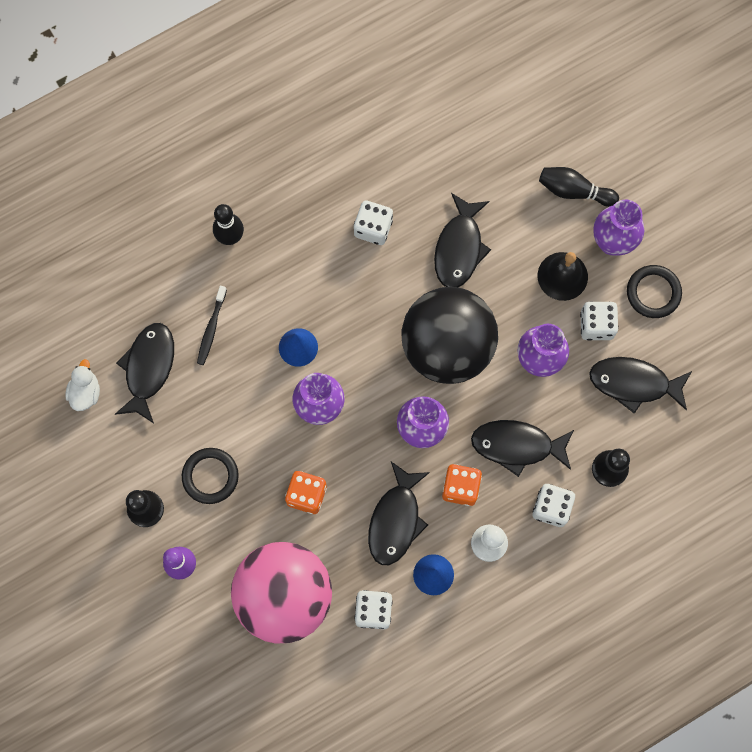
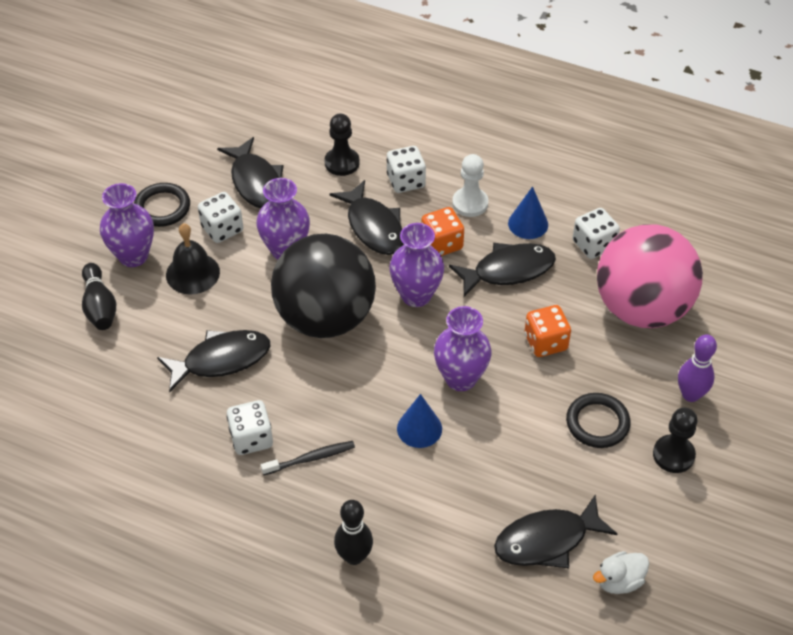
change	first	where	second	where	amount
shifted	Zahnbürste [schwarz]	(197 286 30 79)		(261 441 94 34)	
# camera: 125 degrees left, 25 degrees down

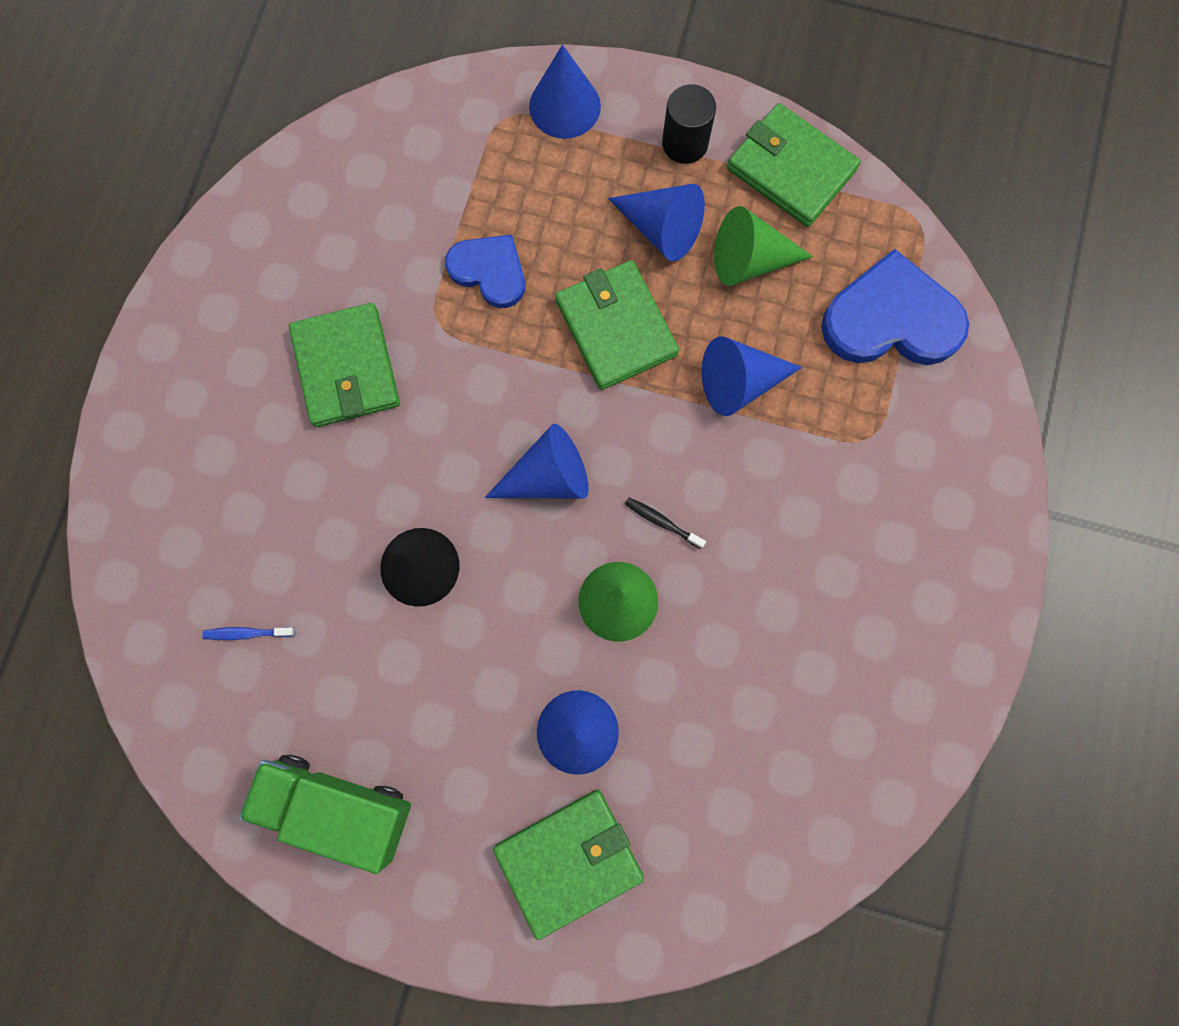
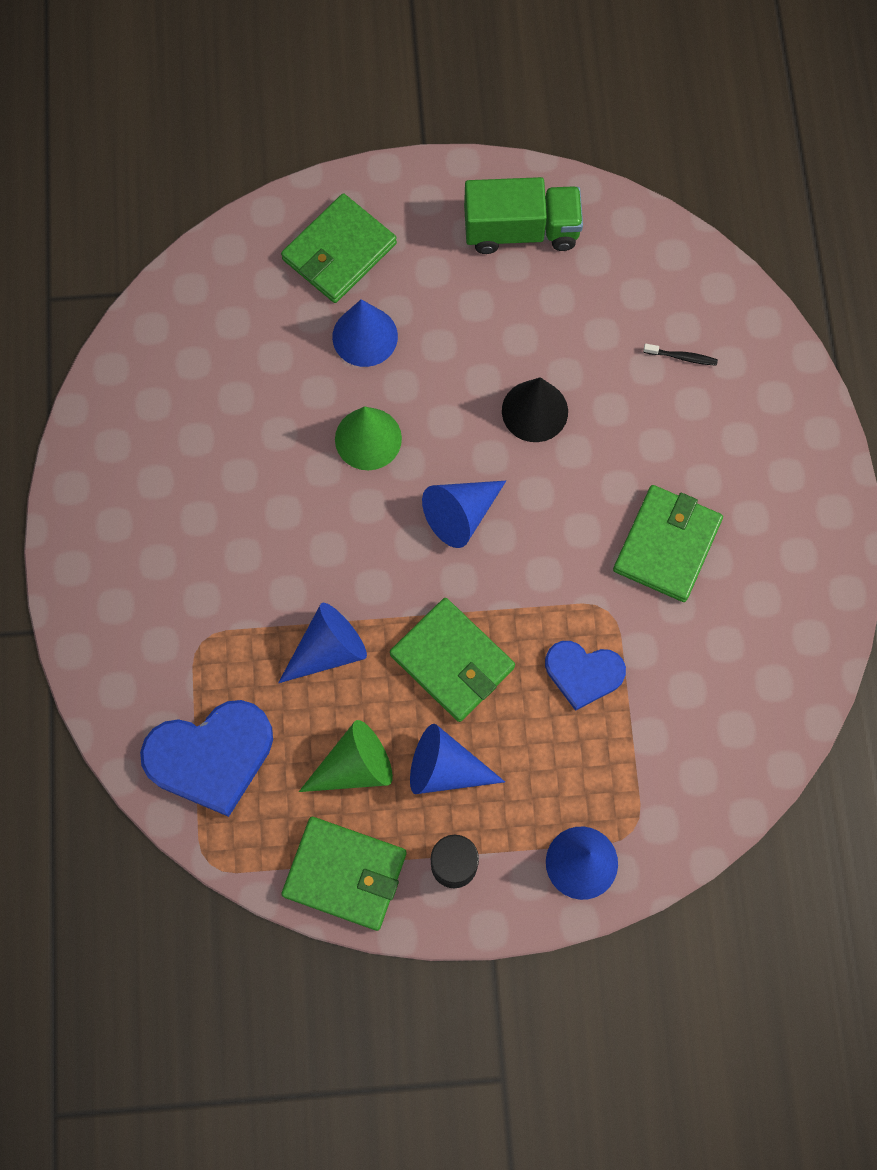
change	first	where	second	where	amount
gone	Zahnbürste [blau]	(202 627 93 13)			
shifted	Zahnbürste [schwarz]	(625 498 81 51)		(643 344 75 22)	
rotated	Geldbörse [grün]	(289 303 111 124)		(613 485 110 117)	60 degrees clockwise
# camera: 160 degrees right, 5 degrees down

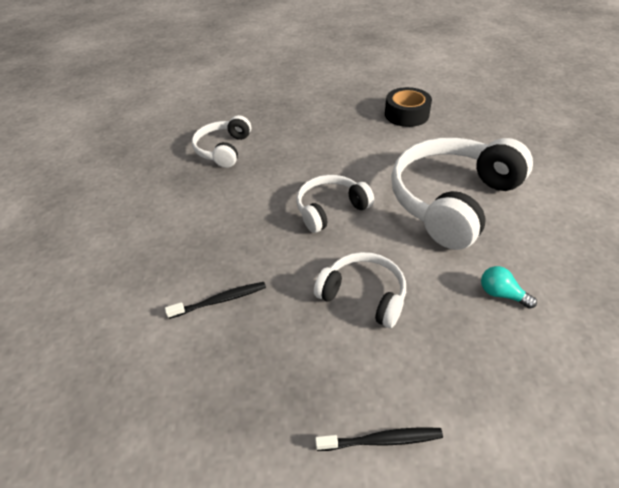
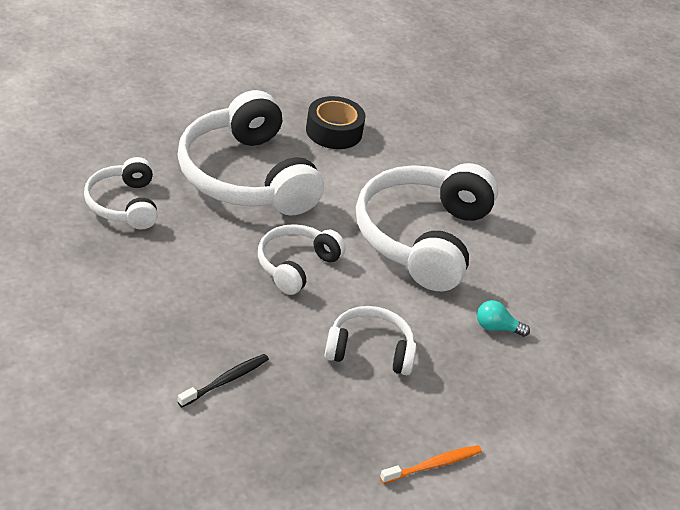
change	first	where	second	where	amount
new			Kopfhörer [weiß]	(178 90 146 125)	
repainted	Zahnbürste [schwarz]	(315 427 128 24)	Zahnbürste [orange]	(380 445 102 39)	
# camera: 30 degrees left, 5 degrees down

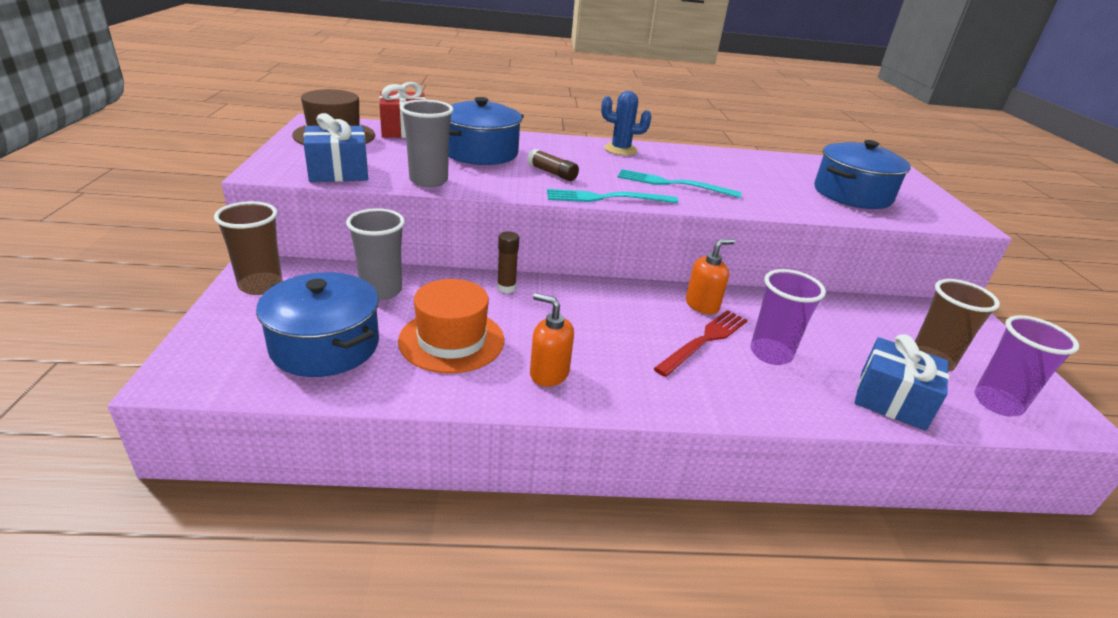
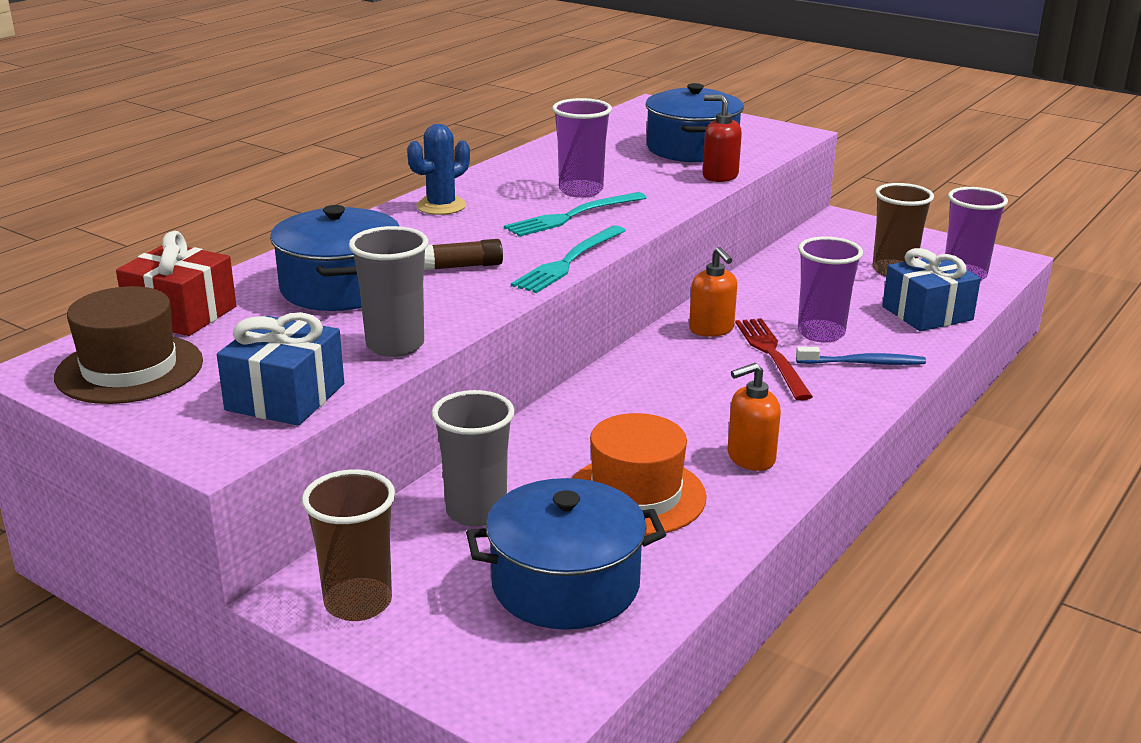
change	first	where	second	where	amount
gone	Klebestift [braun]	(497 231 22 62)			
new			Becher [lila]	(552 98 60 100)	
new			Seifenspender [rot]	(703 95 39 87)	
new			Zahnbürste [blau]	(796 347 130 18)	
rotated	Seifenspender [orange]	(686 239 49 76)		(689 247 48 90)	150 degrees clockwise
# camera: 50 degrees left, 5 degrees down

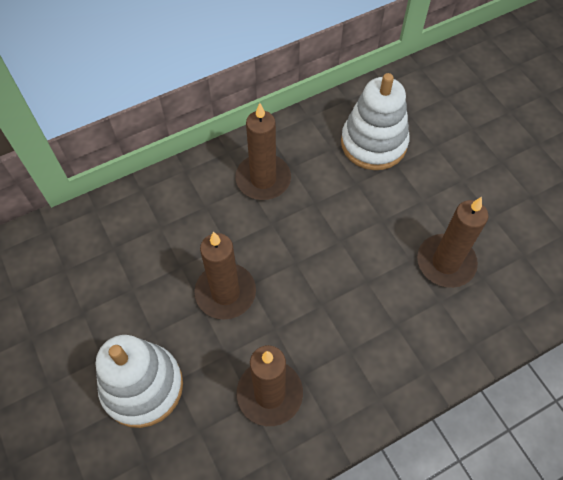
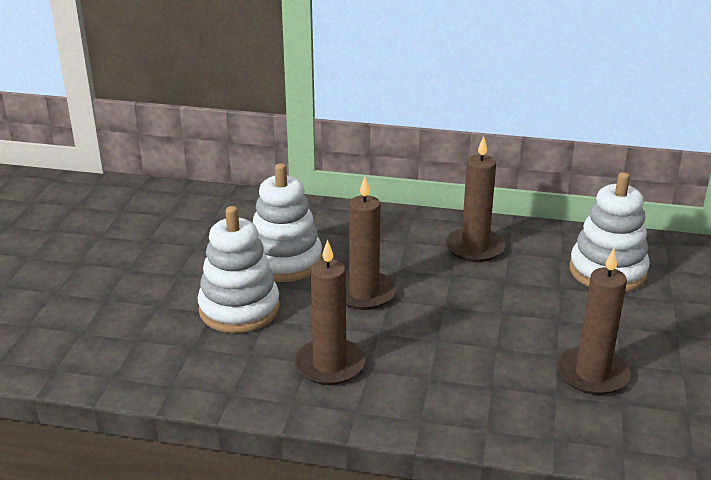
change	first	where	second	where	amount
new			Stapelspielzeug [weiß]	(253 163 69 119)	
# camera: 40 degrees right, 30 degrees down

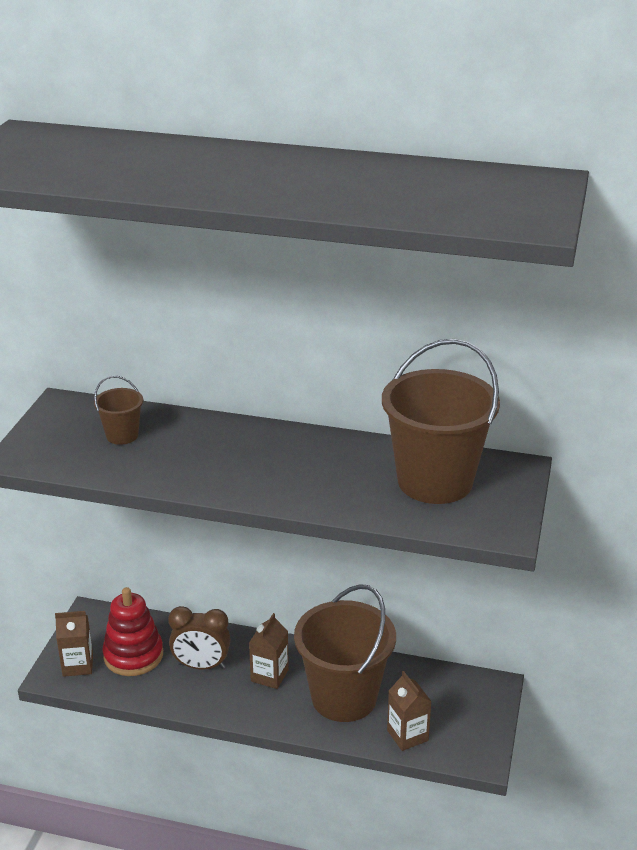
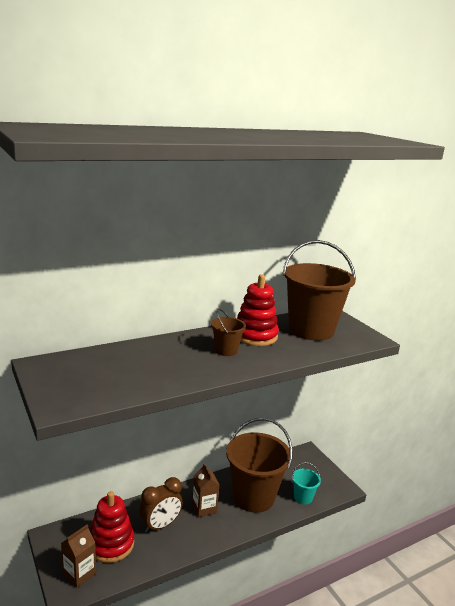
change	first	where	second	where	amount
new			Stapelspielzeug [rot]	(237 274 42 72)	
shifted	Eimer [braun]	(94 376 49 69)		(211 309 35 47)	
swapped	Getränkekarton [braun]	(387 671 45 80)	Eimer [türkis]	(292 462 29 42)	
# camera: 45 degrees left, 10 degrees down

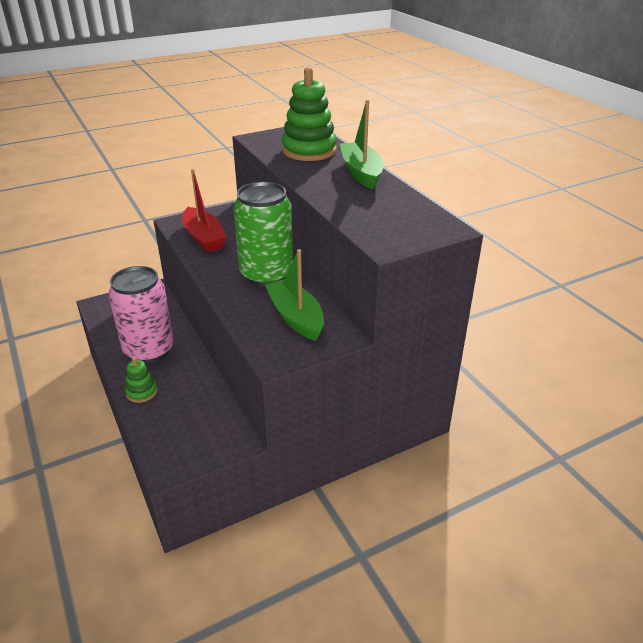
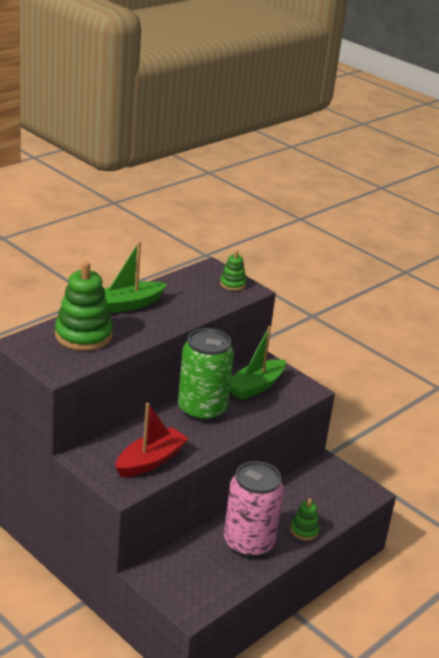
change	first	where	second	where	amount
new			Stapelspielzeug [grün]	(220 250 26 41)	
# camera: 110 degrees left, 5 degrees down

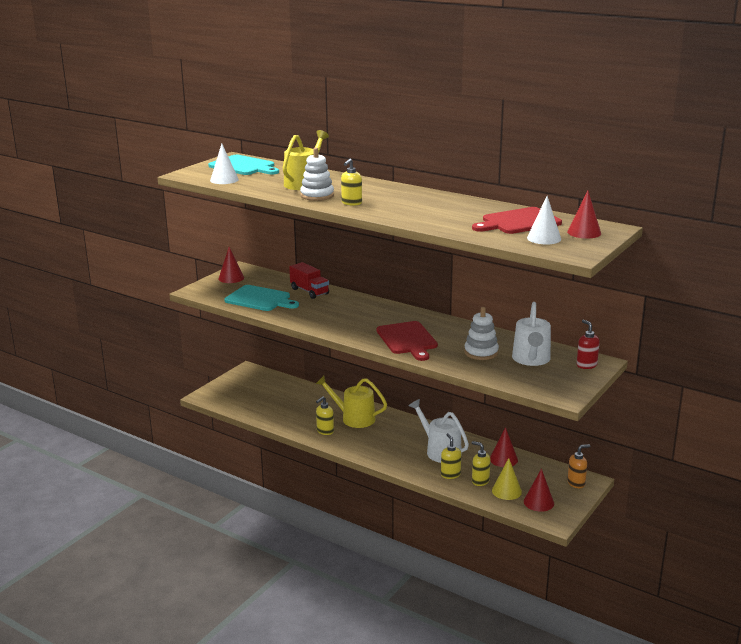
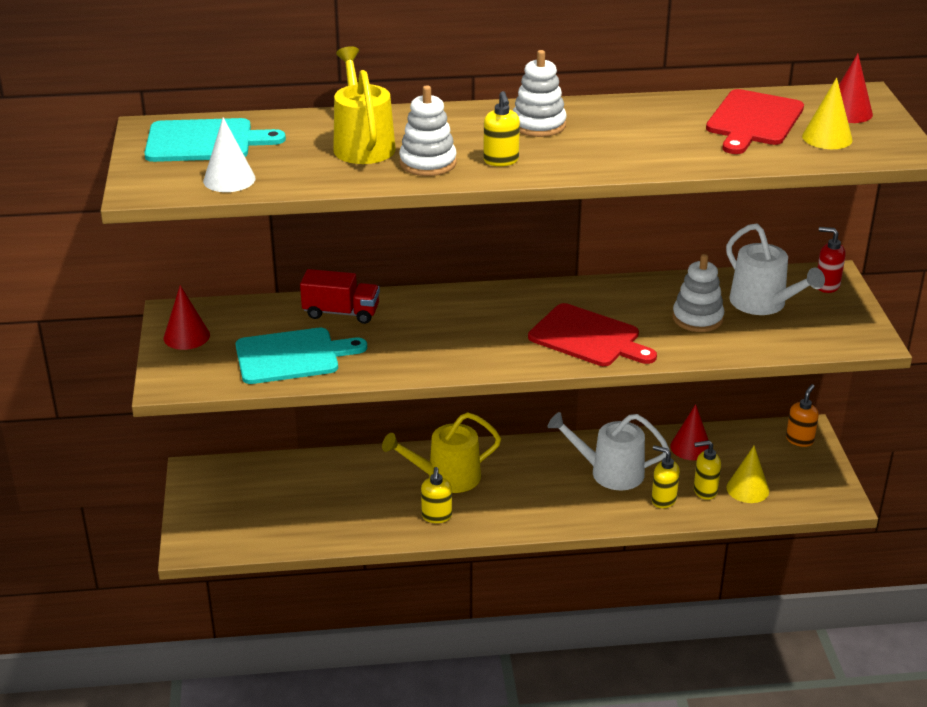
change	first	where	second	where	amount
gone	Kegel [rot]	(524 469 30 43)			
new			Stapelspielzeug [weiß]	(513 50 54 87)	
repainted	Kegel [weiß]	(527 196 34 49)	Kegel [gelb]	(802 77 50 72)	
# camera: 40 degrees left, 10 degrees up

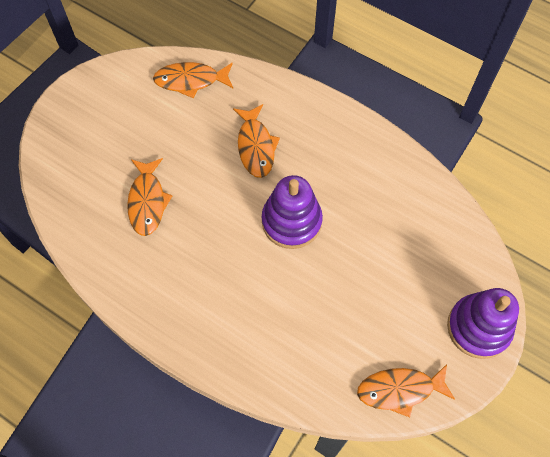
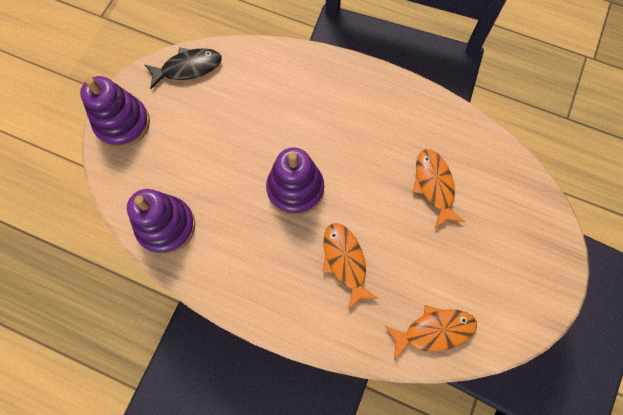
change	first	where	second	where	amount
new			Stapelspielzeug [lila]	(127 189 68 66)	
repainted	Fisch [orange]	(357 364 98 54)	Fisch [schwarz]	(144 48 78 41)	
# camera: 170 degrees right, 5 degrees up

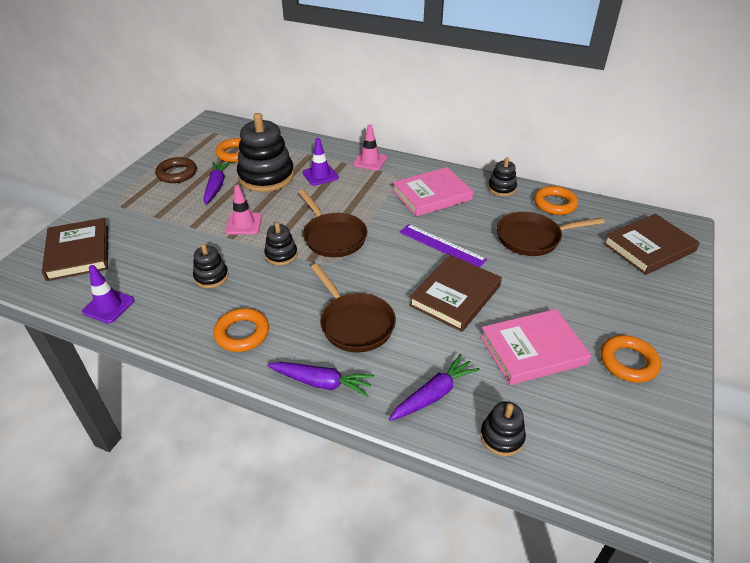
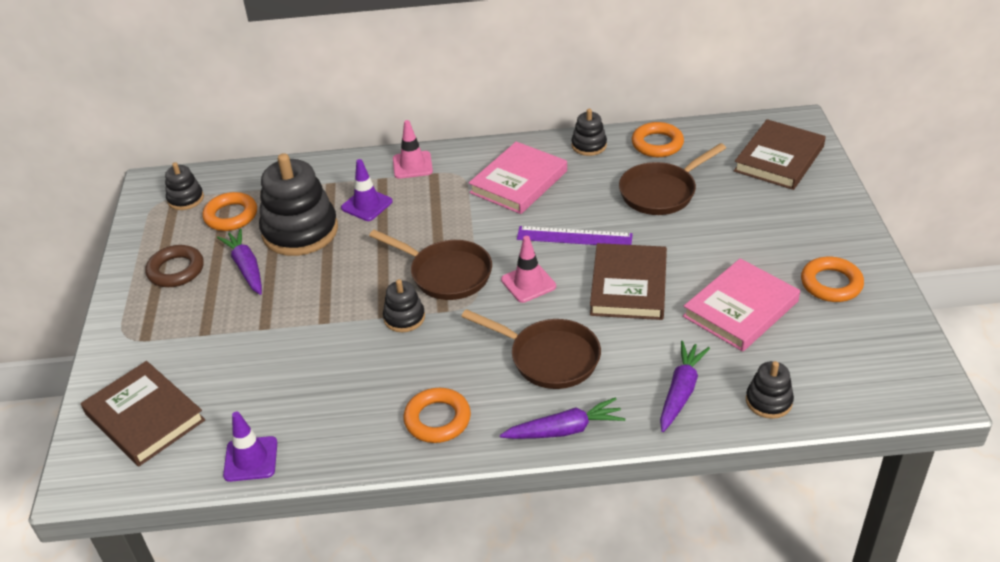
change	first	where	second	where	amount
shifted	Stapelspielzeug [schwarz]	(193 244 35 44)		(165 162 39 48)	
shifted	Leitkegel [rosa]	(225 185 37 50)		(501 236 55 67)	
# camera: 25 degrees left, 0 degrees up

